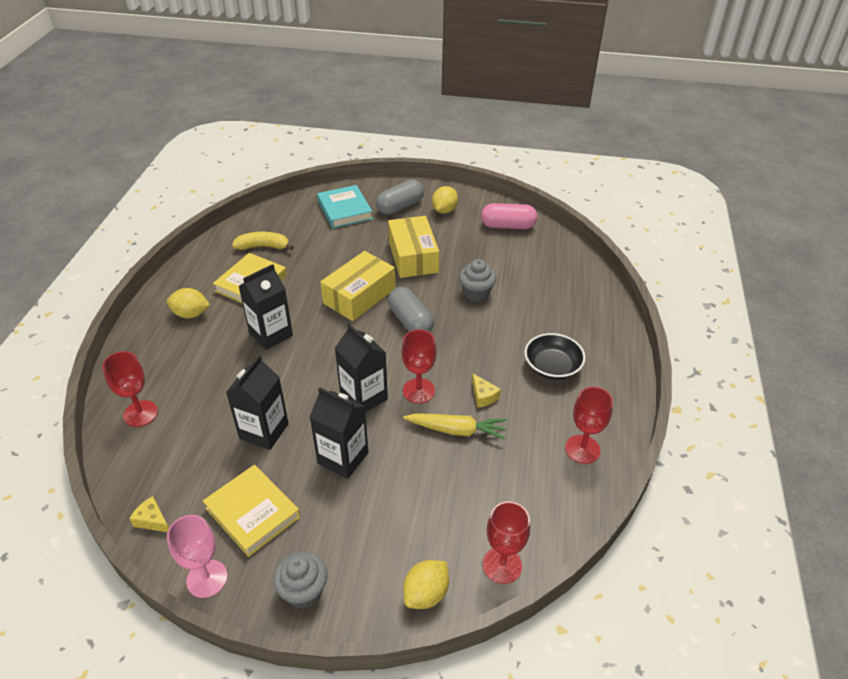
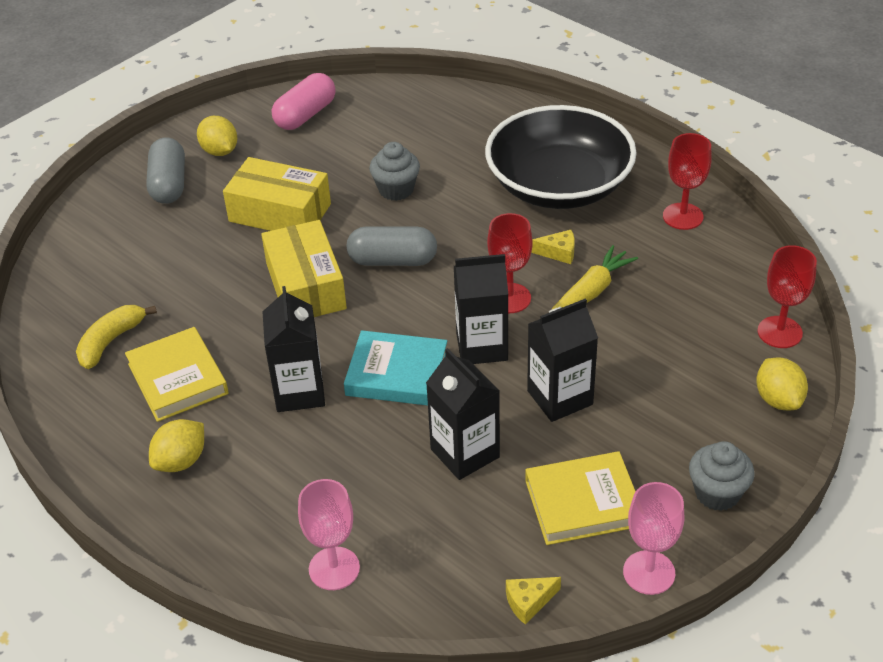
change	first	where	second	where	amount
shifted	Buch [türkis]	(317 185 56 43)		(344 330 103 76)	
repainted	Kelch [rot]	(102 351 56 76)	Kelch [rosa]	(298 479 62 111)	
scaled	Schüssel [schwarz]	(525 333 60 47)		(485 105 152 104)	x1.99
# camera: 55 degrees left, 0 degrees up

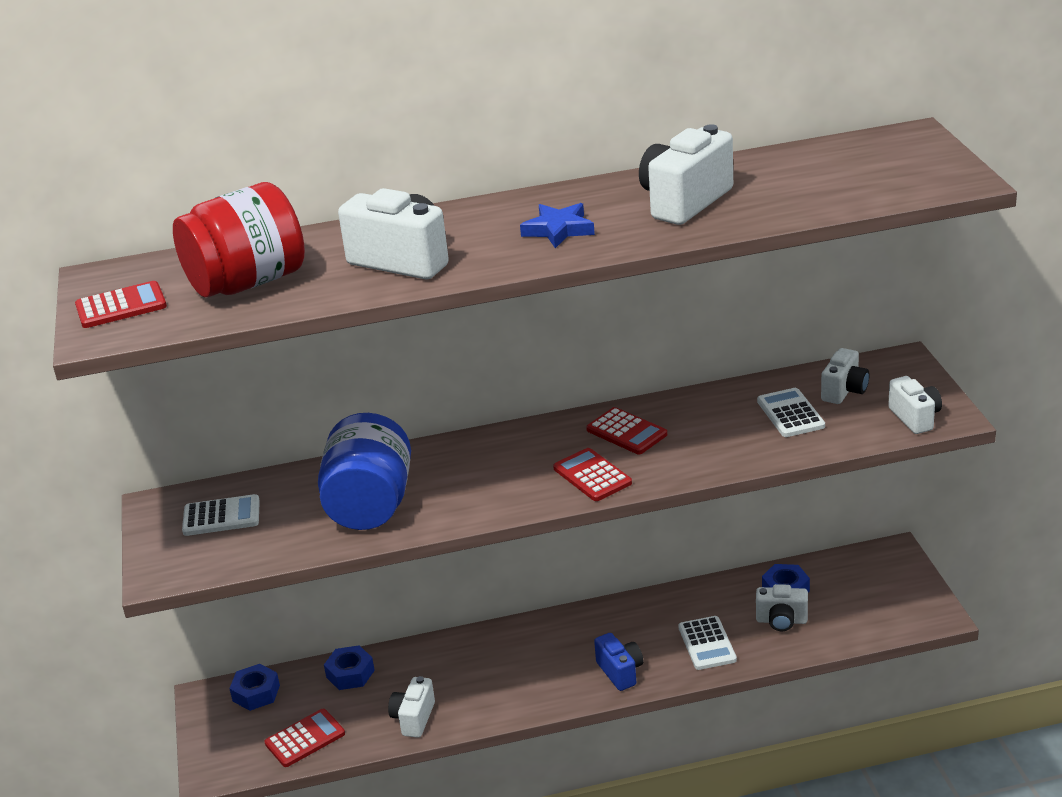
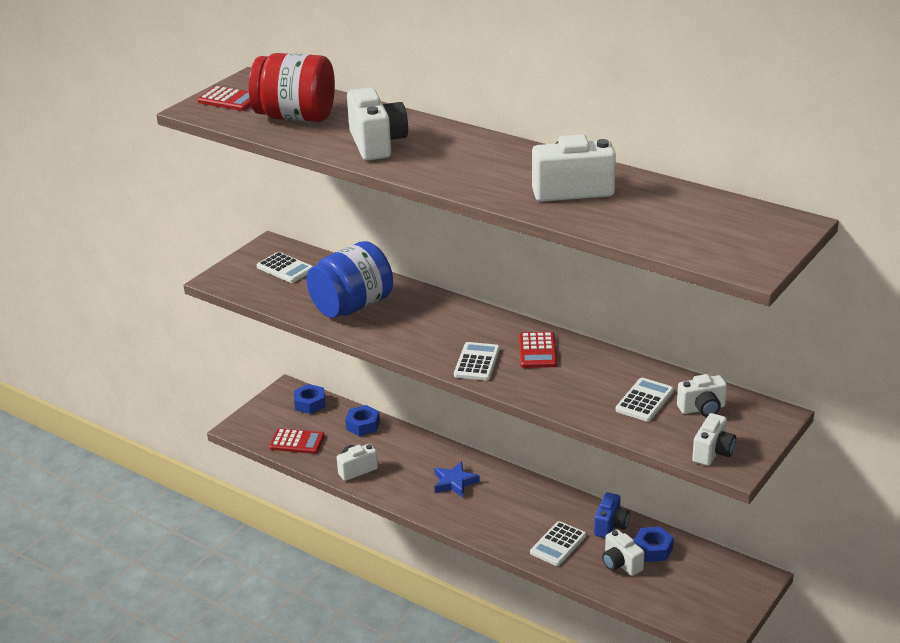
change	first	where	second	where	amount
shifted	Stern [blau]	(520 203 75 45)		(434 461 46 36)	
shifted	Kamera [blau]	(594 633 49 58)		(594 492 35 46)	
repainted	Taschenrechner [rot]	(553 448 79 53)	Taschenrechner [weiß]	(454 342 46 39)	
# camera: 45 degrees right, 0 degrees up

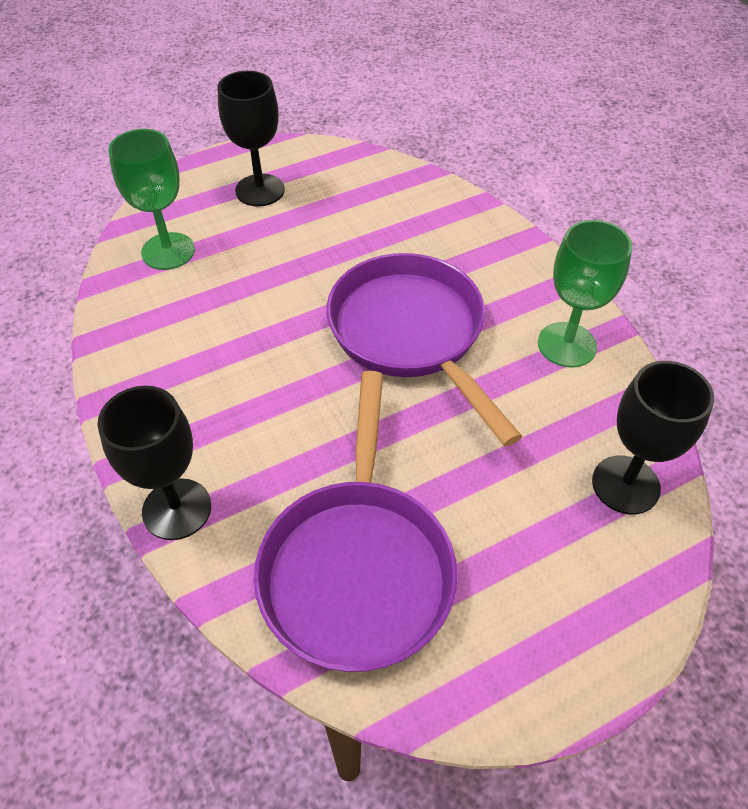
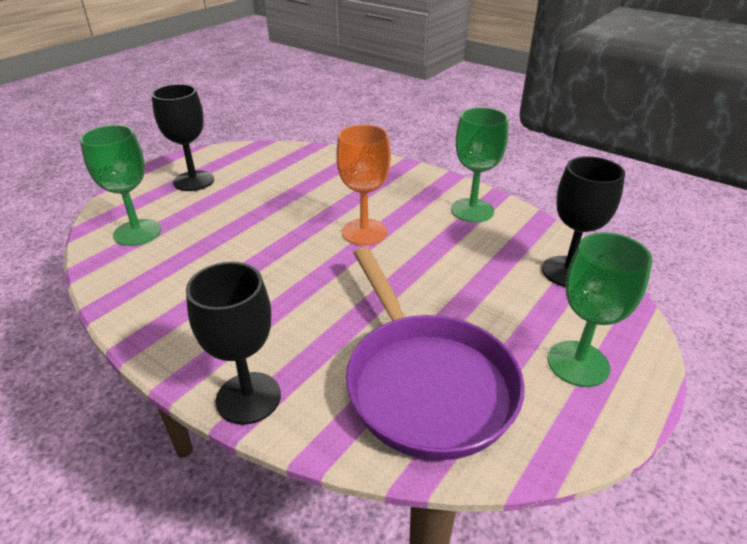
change	first	where	second	where	amount
new			Kelch [grün]	(547 232 105 155)	
swapped	Pfanne [lila]	(326 253 196 193)	Kelch [orange]	(336 124 55 121)	
# camera: 25 degrees left, 15 degrees down

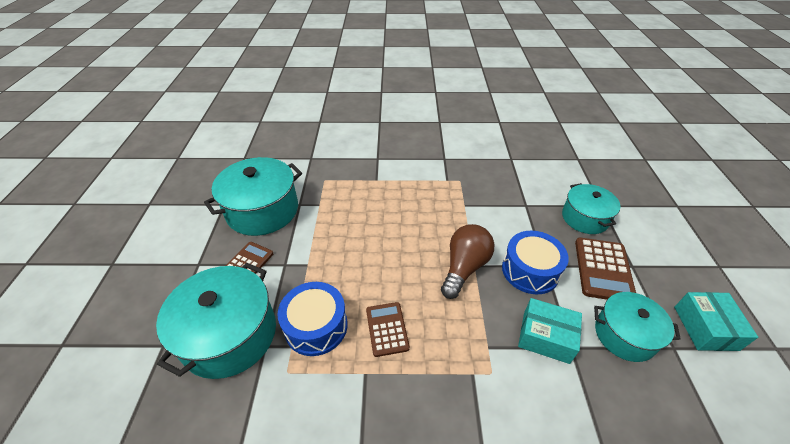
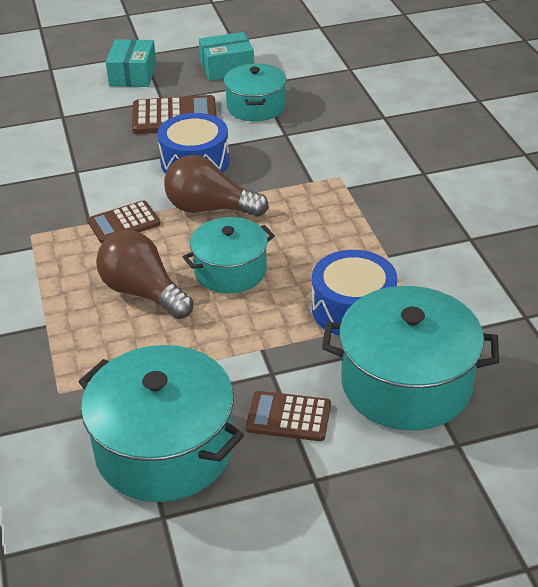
change	first	where	second	where	amount
new			Glühbirne [braun]	(96 231 97 88)	
shifted	Taschenrechner [braun]	(366 302 44 55)		(88 200 72 43)	
shifted	Schachtel [türkis]	(518 298 64 66)		(106 39 50 48)	
shifted	Kochtopf [türkis]	(562 183 58 51)		(183 217 92 76)	
# camera: 105 degrees left, 5 degrees down

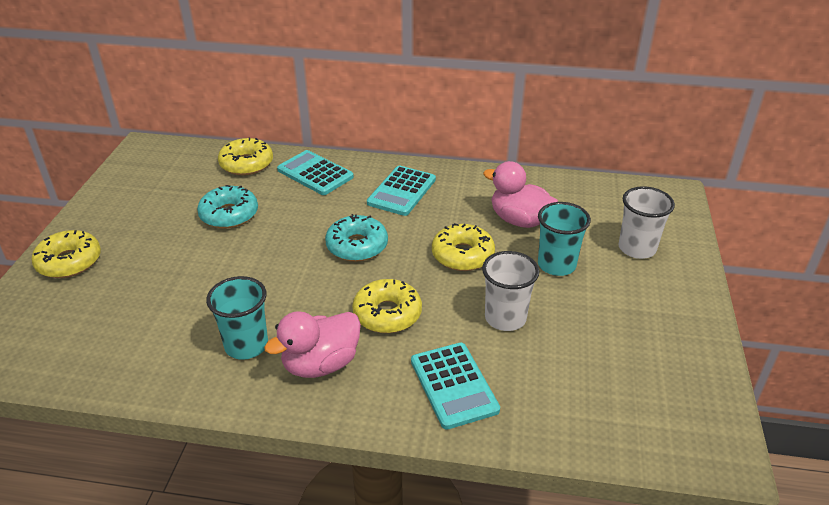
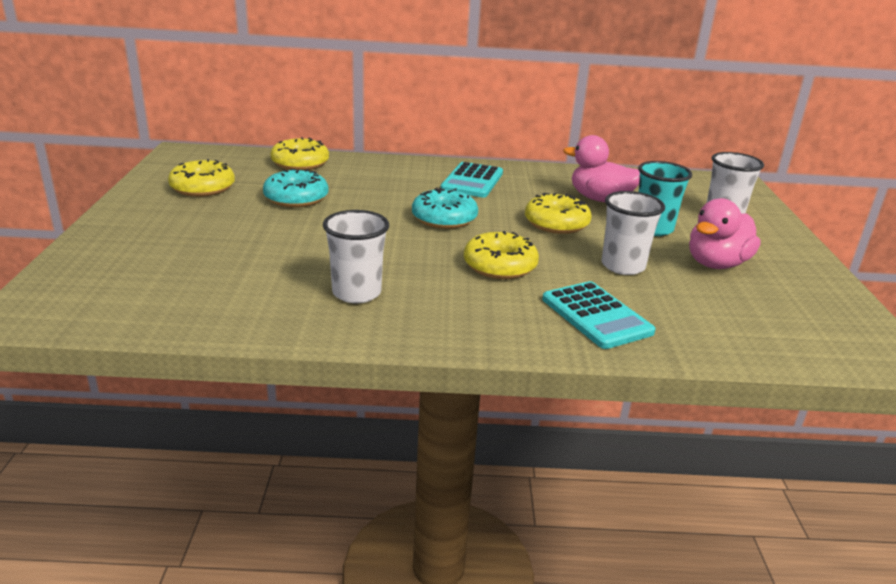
change	first	where	second	where	amount
gone	Taschenrechner [türkis]	(277 150 77 45)			
shifted	Donut [gelb]	(32 230 69 48)		(168 159 67 38)	
shifted	Ente [rosa]	(264 311 97 67)		(689 198 72 71)	
repainted	Becher [türkis]	(206 276 62 84)	Becher [weiß]	(323 210 66 93)	
# camera: 10 degrees left, 10 degrees down

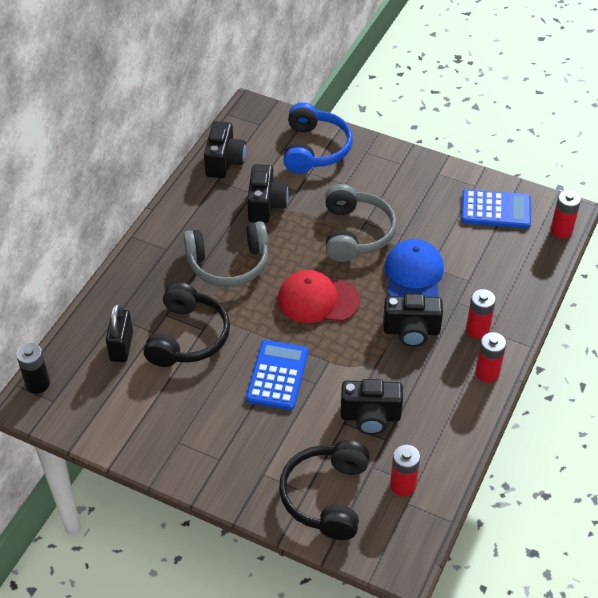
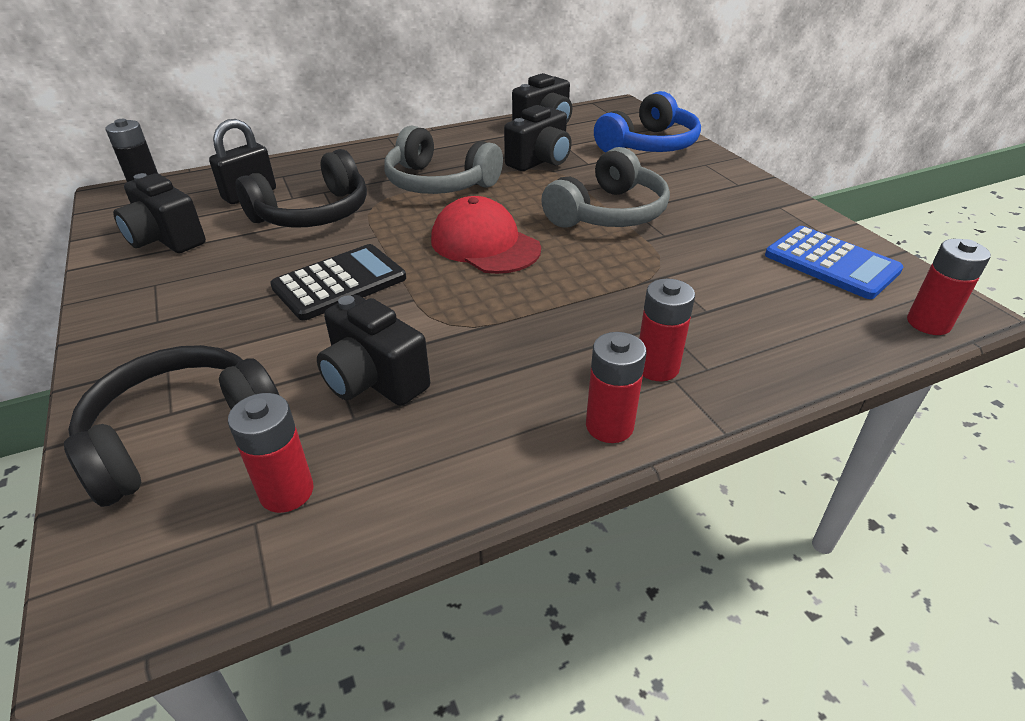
change	first	where	second	where	amount
gone	Kappe [blau]	(385 239 59 58)			
shifted	Kamera [schwarz]	(383 294 60 53)		(113 173 93 80)	
repainted	Taschenrechner [blau]	(246 340 62 70)	Taschenrechner [schwarz]	(270 244 136 77)	
# camera: 40 degrees right, 10 degrees down

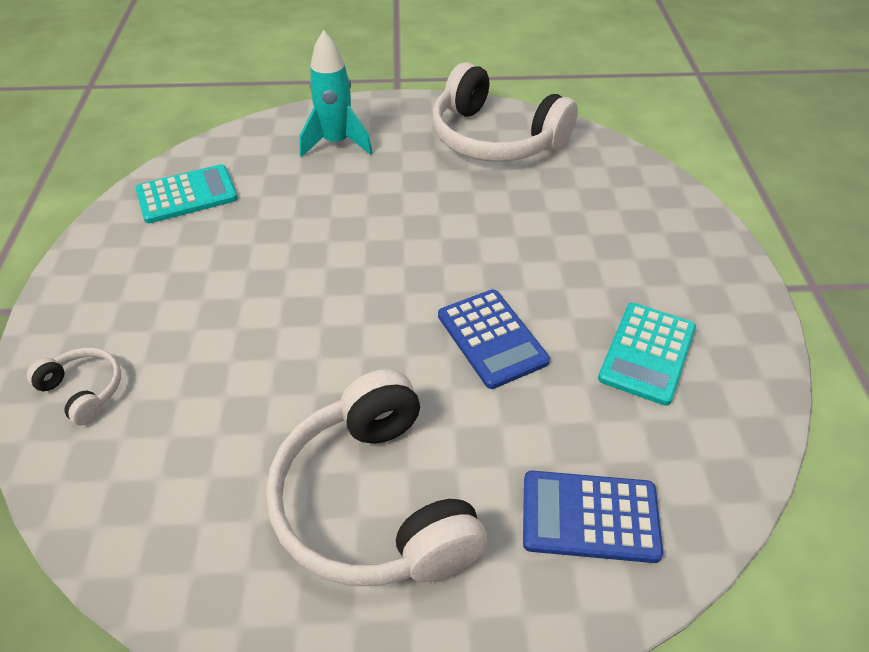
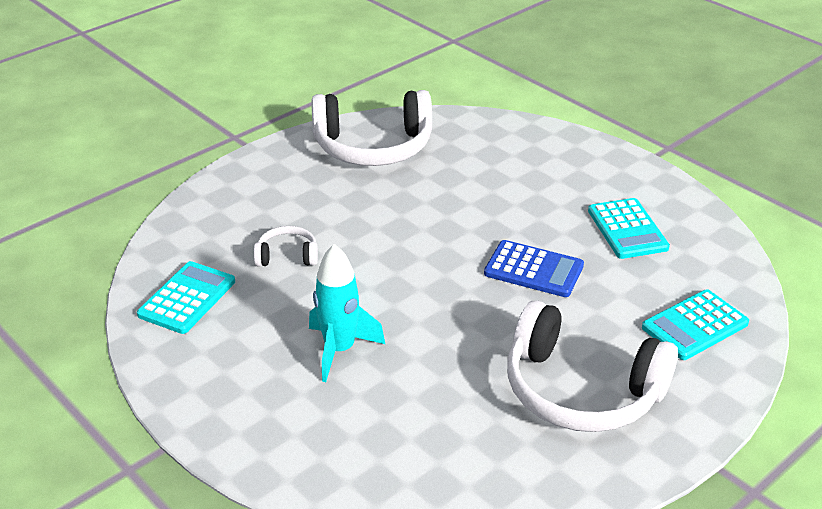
change	first	where	second	where	amount
shifted	Kopfhörer [weiß]	(27 348 94 78)		(254 226 64 40)	
shifted	Rakete [türkis]	(299 30 74 128)		(309 244 76 138)	
repainted	Taschenrechner [blau]	(523 471 140 92)	Taschenrechner [türkis]	(642 289 107 71)	
# camera: 40 degrees left, 10 degrees down

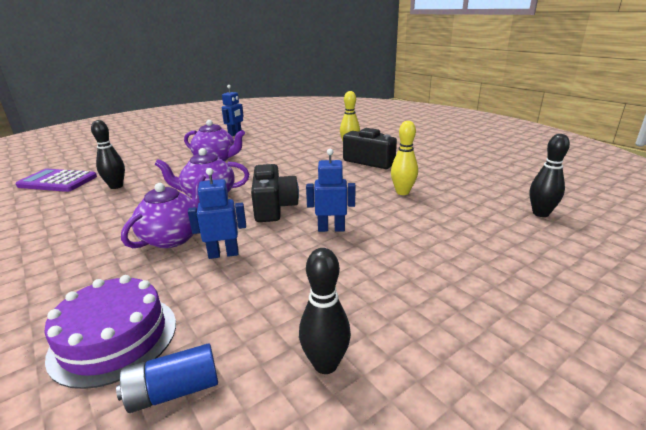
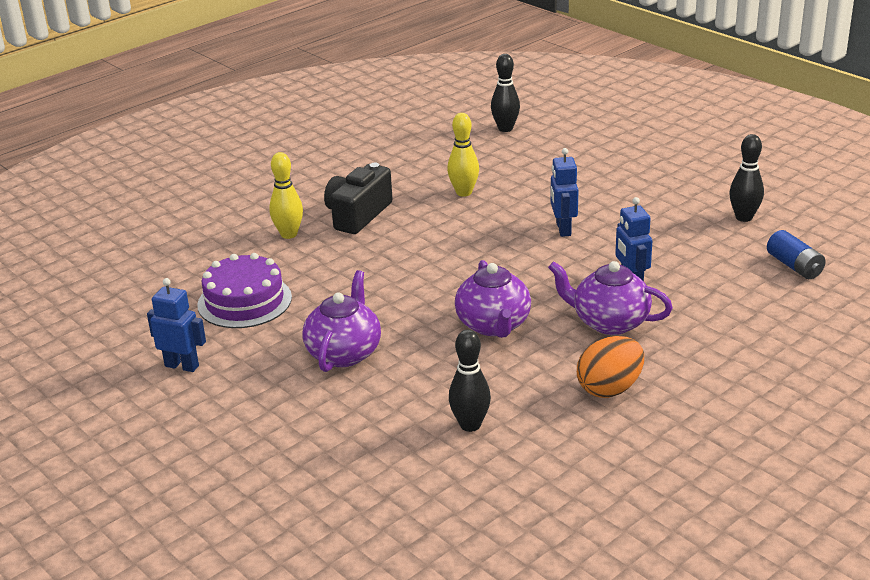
change	first	where	second	where	amount
gone	Taschenrechner [lila]	(15 169 82 23)			
gone	Kamera [schwarz]	(251 164 48 58)			
new			Ei [orange]	(577 336 67 62)	
shifted	Kuchen [lila]	(44 275 132 114)		(197 253 95 75)	
# camera: 95 degrees left, 5 degrees up

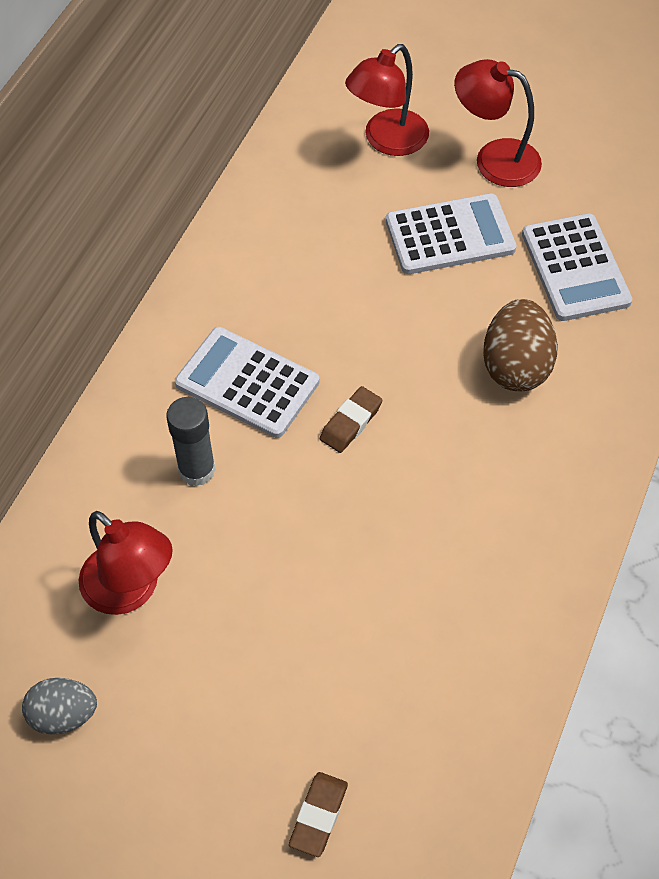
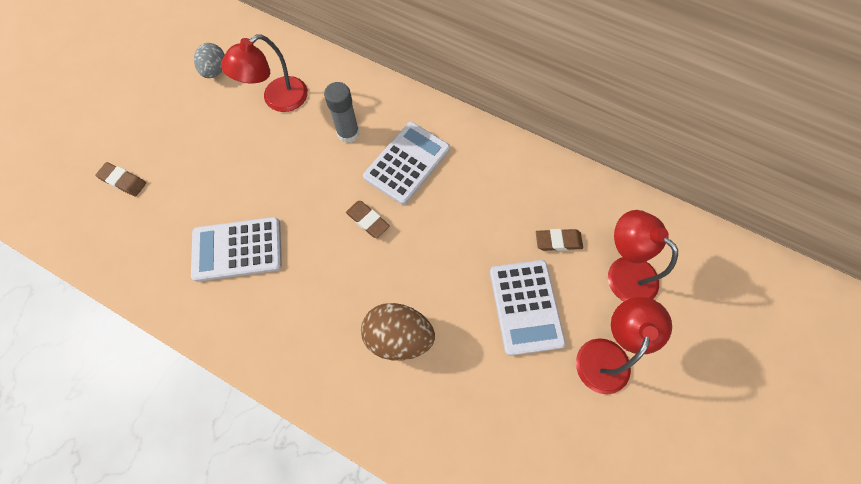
change	first	where	second	where	amount
new			Radiergummi [braun]	(536 229 47 22)	
shifted	Taschenrechner [weiß]	(522 213 110 108)		(191 217 91 65)	
# camera: 95 degrees right, 10 degrees up

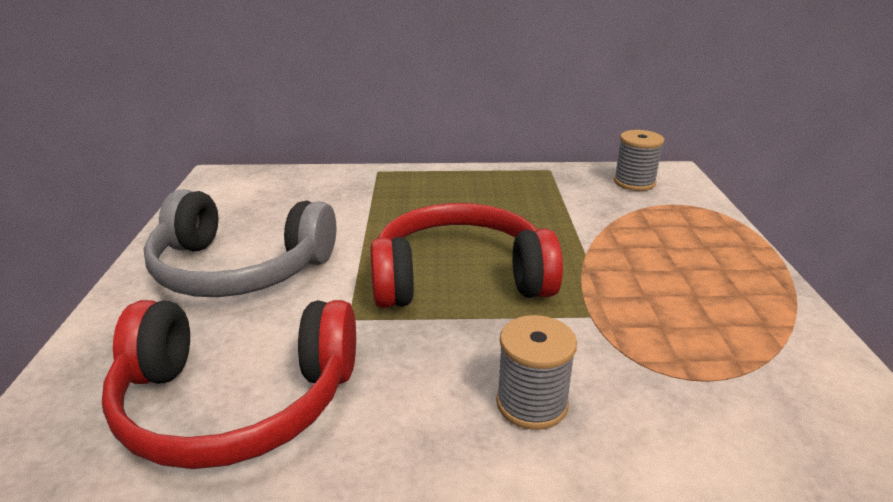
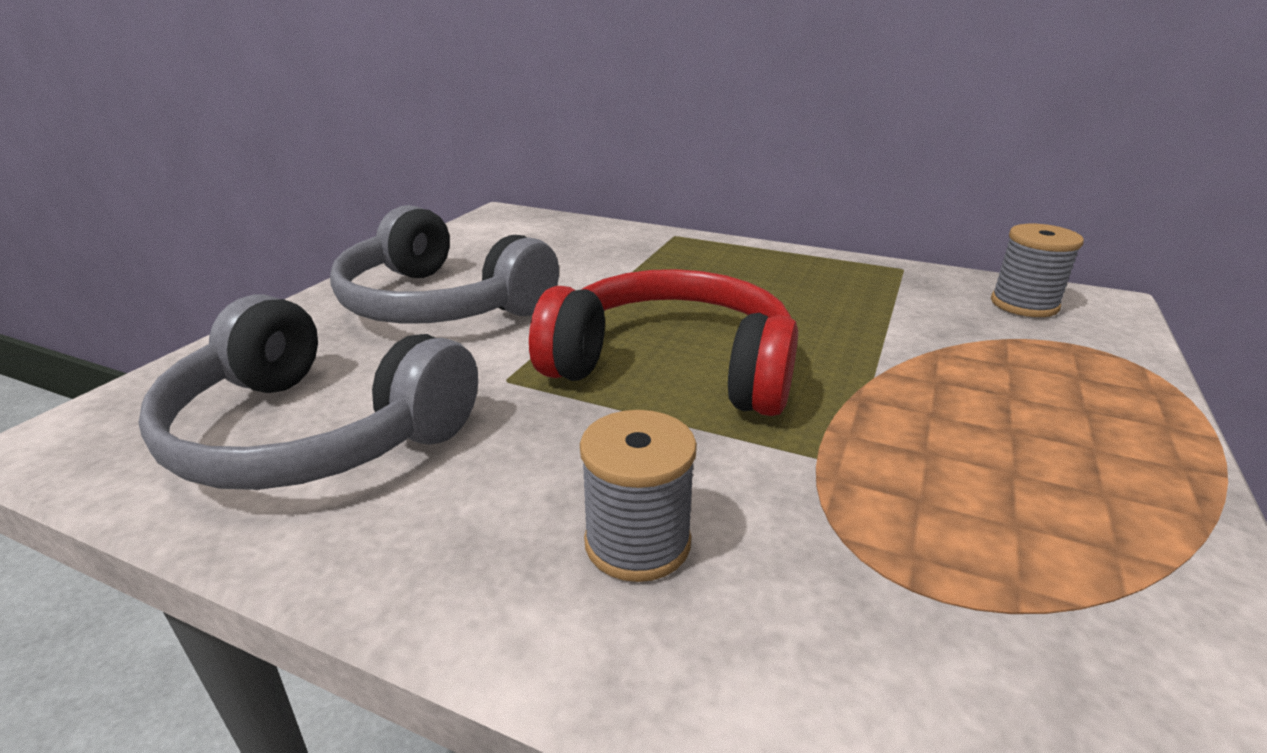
change	first	where	second	where	amount
repainted	Kopfhörer [rot]	(102 300 254 169)	Kopfhörer [grau]	(139 294 339 196)	
# camera: 25 degrees right, 0 degrees up

